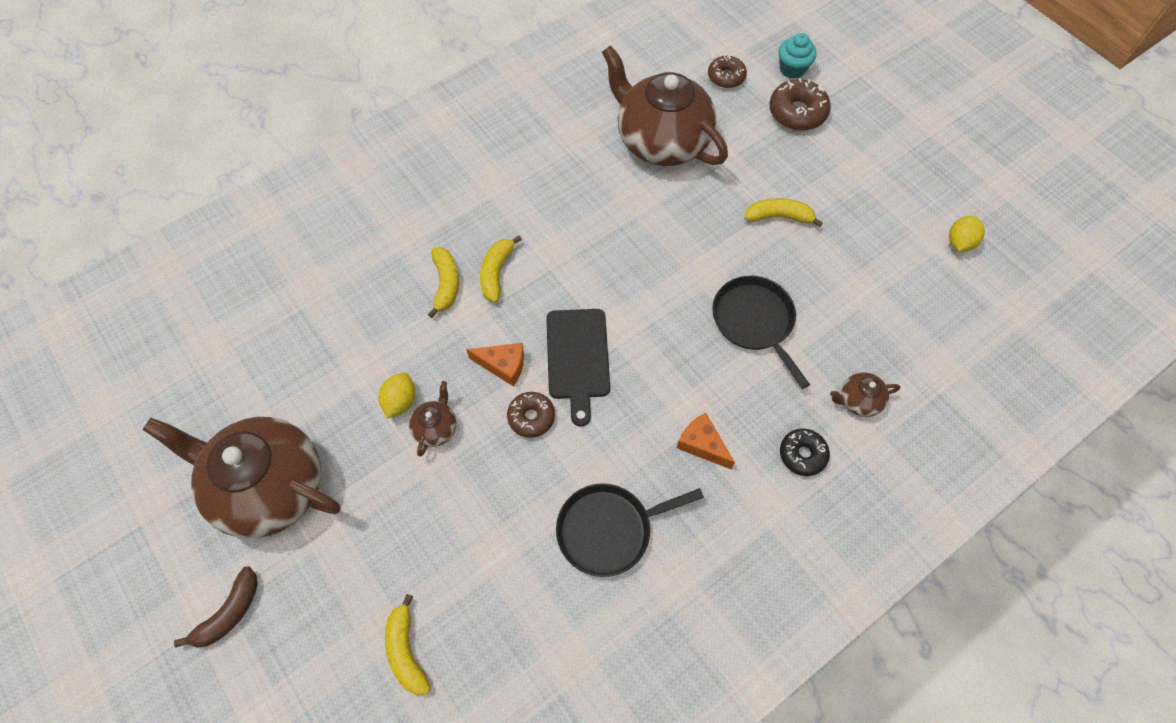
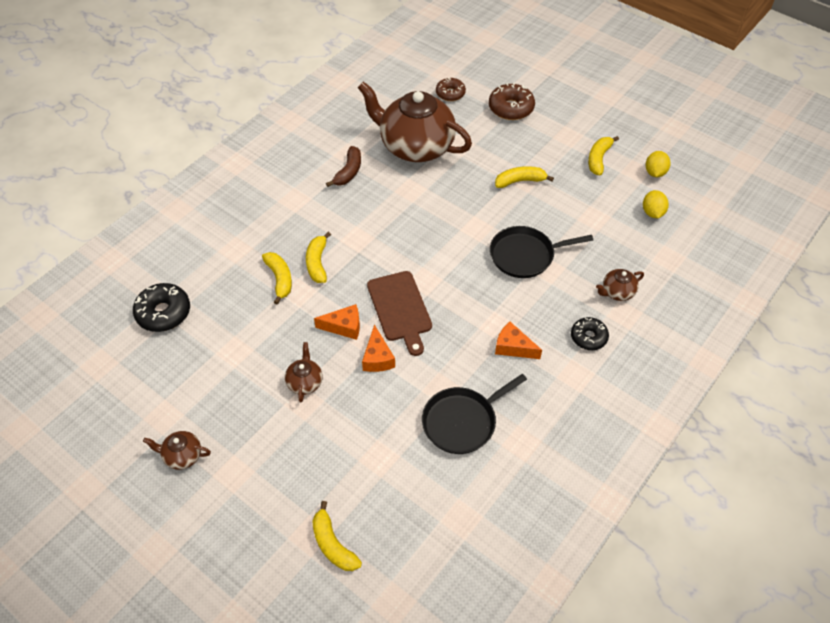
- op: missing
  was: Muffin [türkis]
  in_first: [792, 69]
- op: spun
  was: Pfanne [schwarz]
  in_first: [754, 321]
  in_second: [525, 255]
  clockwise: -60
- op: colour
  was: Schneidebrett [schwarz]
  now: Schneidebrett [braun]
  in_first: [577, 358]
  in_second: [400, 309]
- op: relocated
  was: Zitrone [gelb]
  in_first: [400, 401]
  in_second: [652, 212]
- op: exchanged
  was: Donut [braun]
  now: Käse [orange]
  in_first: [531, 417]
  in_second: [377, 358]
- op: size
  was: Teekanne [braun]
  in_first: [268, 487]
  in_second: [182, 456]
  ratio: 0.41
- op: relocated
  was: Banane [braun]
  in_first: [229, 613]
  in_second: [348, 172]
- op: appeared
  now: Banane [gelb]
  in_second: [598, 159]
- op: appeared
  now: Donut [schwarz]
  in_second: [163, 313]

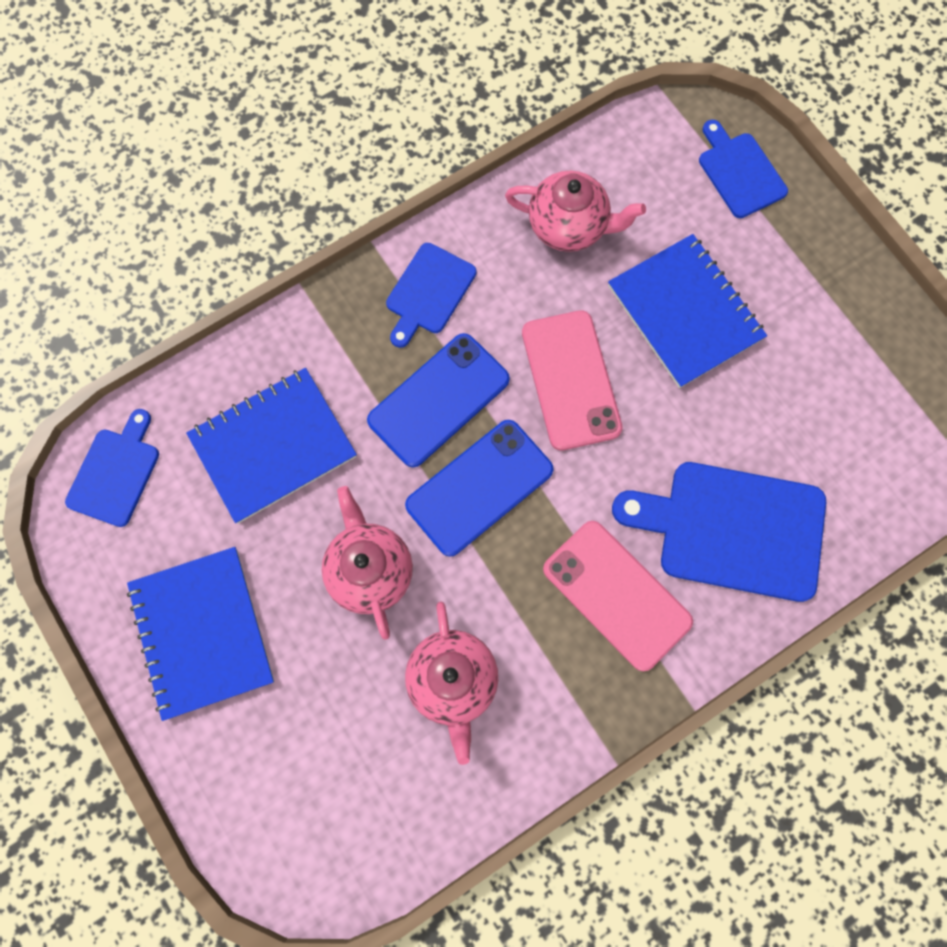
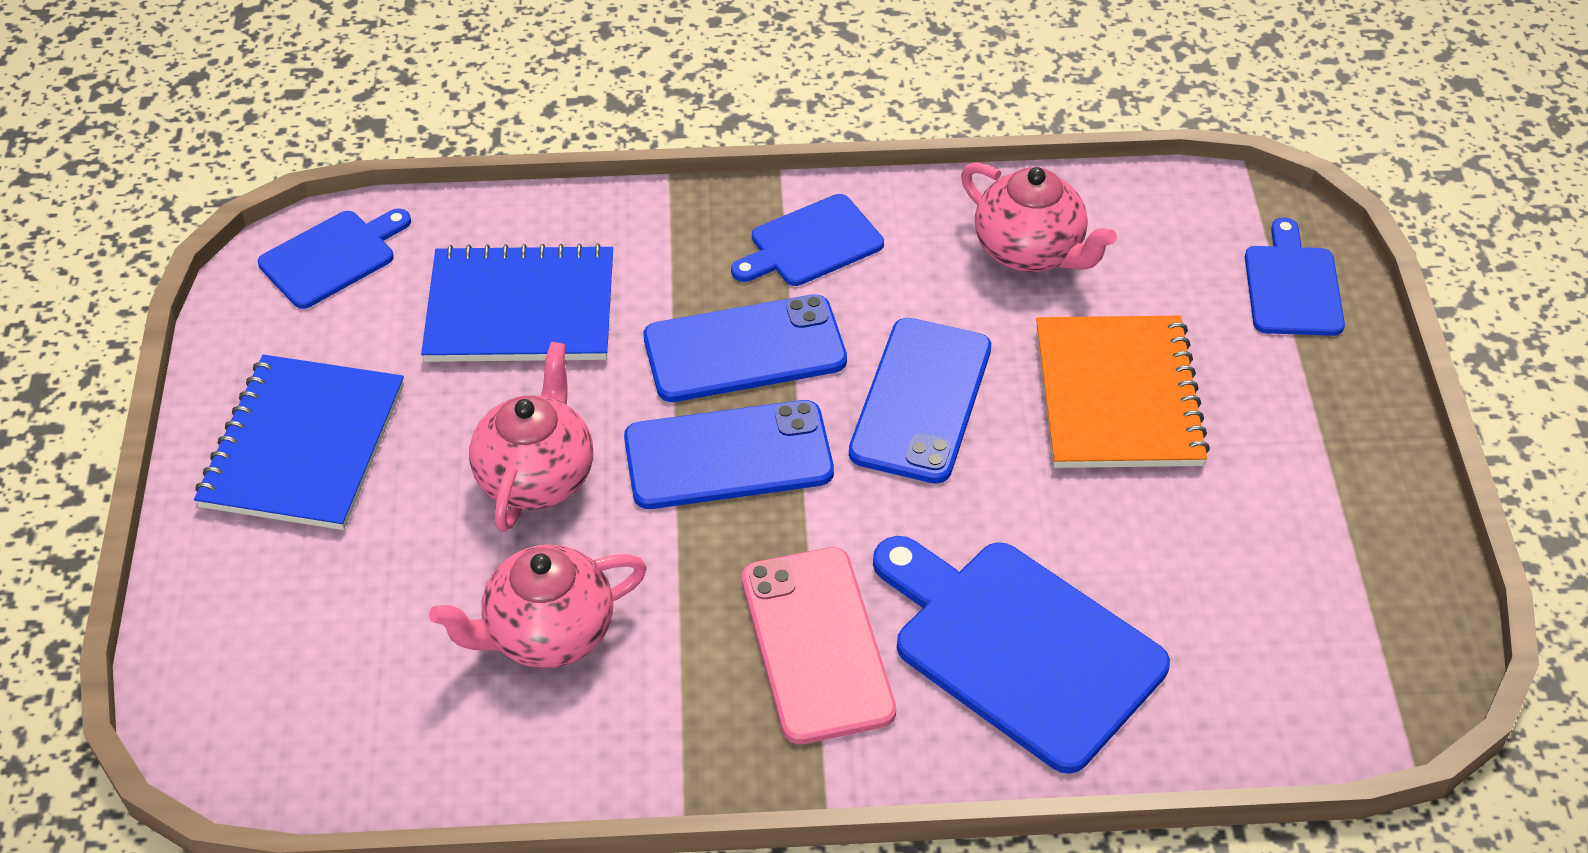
- op: colour
  was: Notizbuch [blau]
  now: Notizbuch [orange]
  in_first: [684, 312]
  in_second: [1118, 396]
- op: colour
  was: Handy [rosa]
  now: Handy [blau]
  in_first: [571, 380]
  in_second: [921, 400]
- op: spun
  was: Teekanne [rosa]
  in_first: [452, 681]
  in_second: [548, 633]
  clockwise: 45

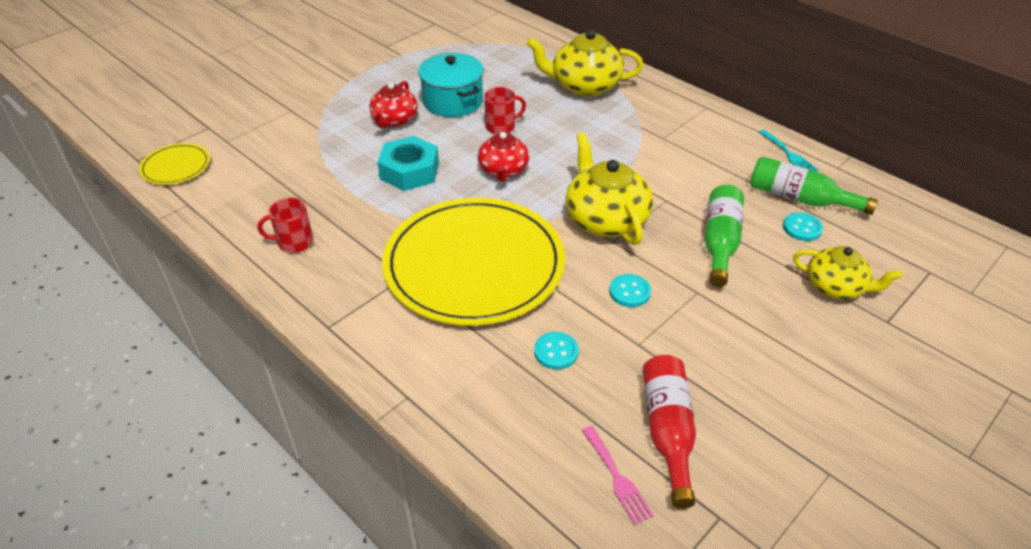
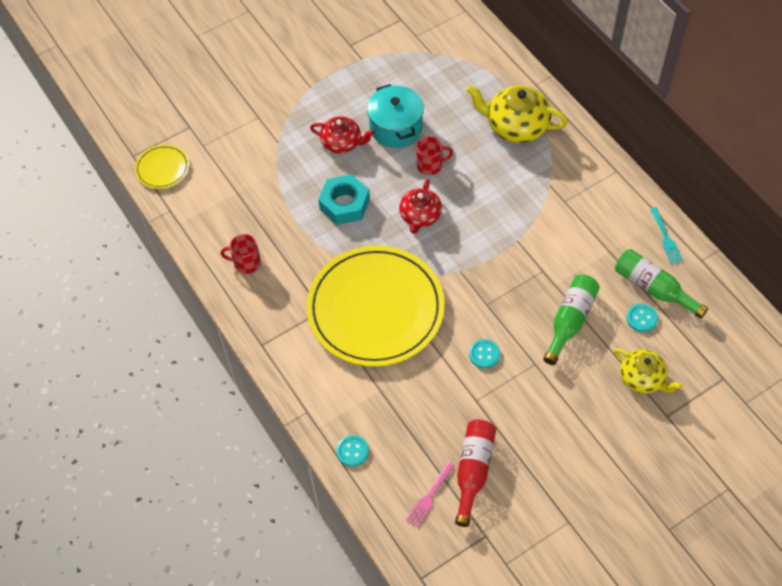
- op: spun
  was: Teekanne [rot]
  in_first: [394, 120]
  in_second: [342, 143]
  clockwise: -105
- op: missing
  was: Teekanne [gelb]
  in_first: [605, 219]
- op: relocated
  was: Knopf [türkis]
  in_first: [556, 352]
  in_second: [352, 451]
- op: spun
  was: Gabel [rosa]
  in_first: [617, 478]
  in_second: [429, 497]
  clockwise: 45

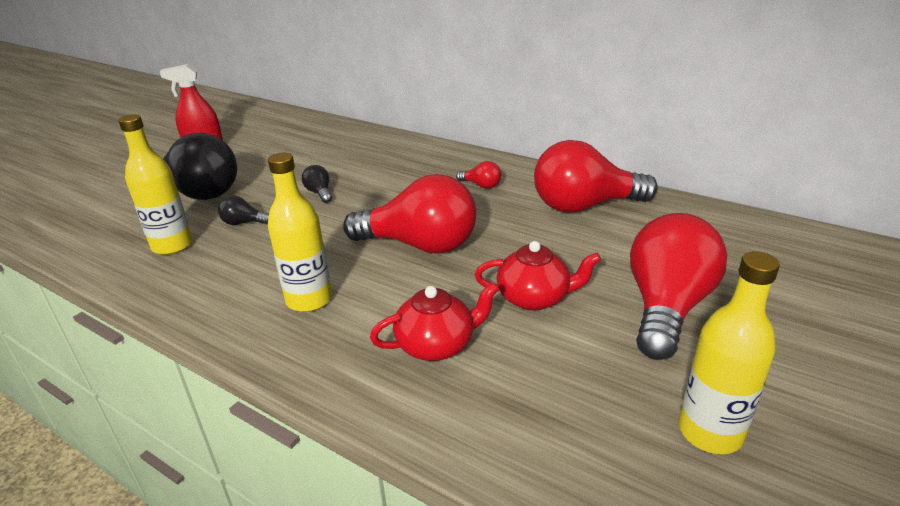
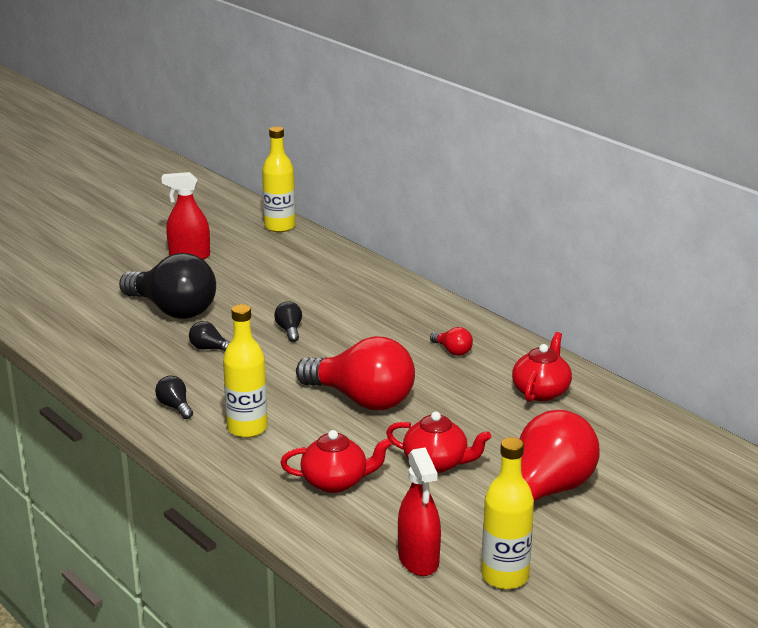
- op: relocated
  was: Flasche [gelb]
  in_first: [172, 245]
  in_second: [280, 227]
- op: exchanged
  was: Glühbirne [rot]
  now: Teekanne [rot]
  in_first: [584, 206]
  in_second: [541, 391]
- op: appeared
  now: Glühbirne [schwarz]
  in_second: [175, 407]
- op: appeared
  now: Sprühflasche [rot]
  in_second: [418, 559]

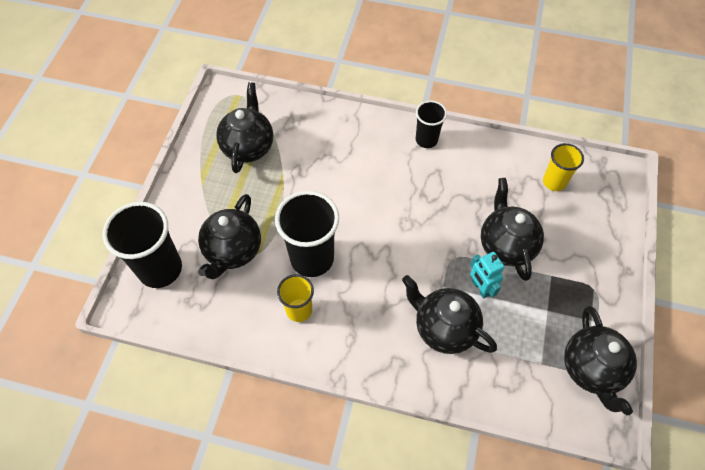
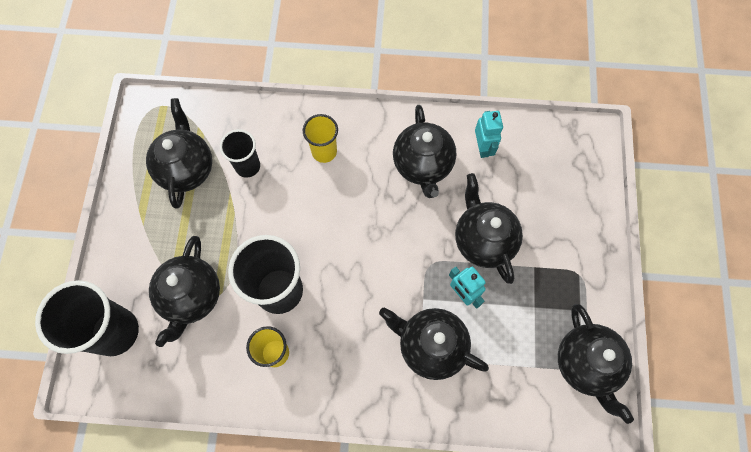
- op: relocated
  was: Becher [schwarz]
  in_first: [426, 140]
  in_second: [247, 166]
- op: relocated
  was: Becher [gelb]
  in_first: [554, 182]
  in_second: [324, 152]
- op: appeared
  now: Teekanne [schwarz]
  in_second: [422, 165]
- op: appeared
  now: Roboter [türkis]
  in_second: [483, 147]

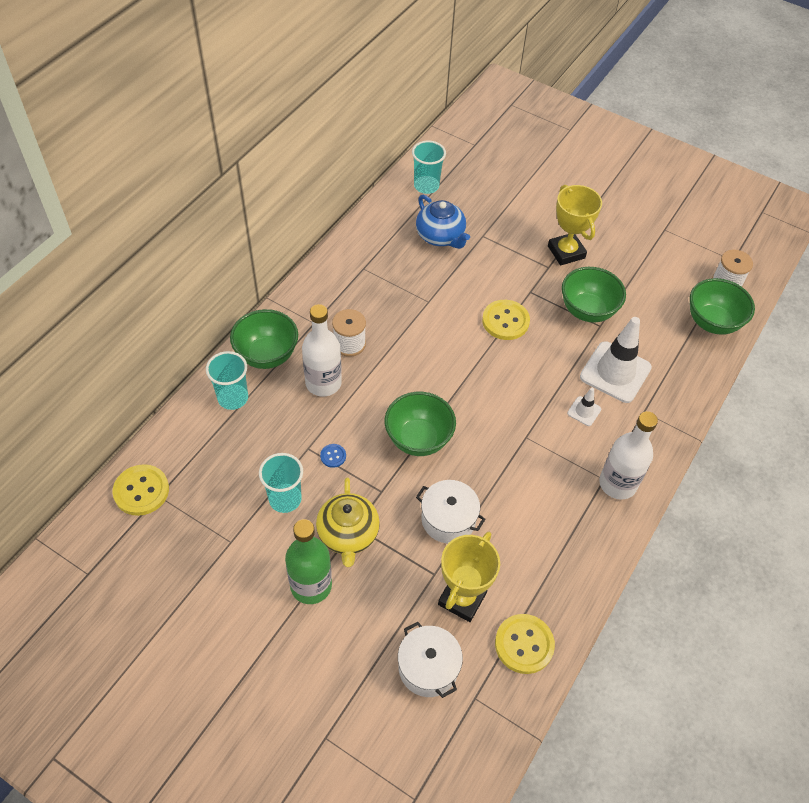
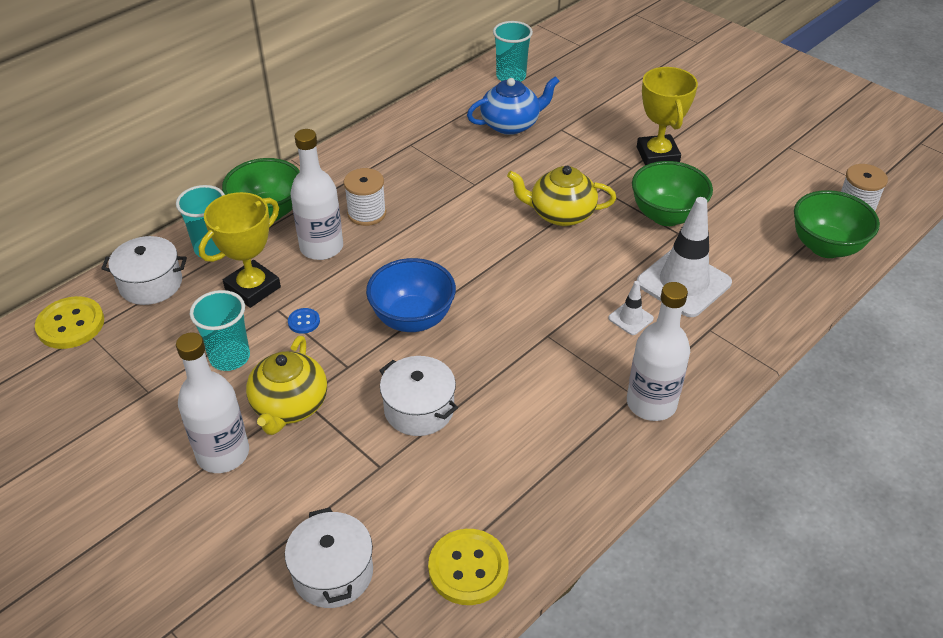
- op: spun
  was: Teekanne [blau]
  in_first: [440, 236]
  in_second: [511, 124]
  clockwise: -90
- op: exchanged
  was: Knopf [gelb]
  now: Teekanne [gelb]
  in_first: [505, 321]
  in_second: [561, 214]
- op: colour
  was: Schüssel [grün]
  now: Schüssel [blau]
  in_first: [418, 439]
  in_second: [412, 319]
- op: colour
  was: Flasche [grün]
  now: Flasche [weiß]
  in_first: [311, 585]
  in_second: [223, 454]
- op: relocated
  was: Pokal [gelb]
  in_first: [462, 598]
  in_second: [253, 288]
- op: appeared
  now: Kochtopf [weiß]
  in_second: [151, 284]

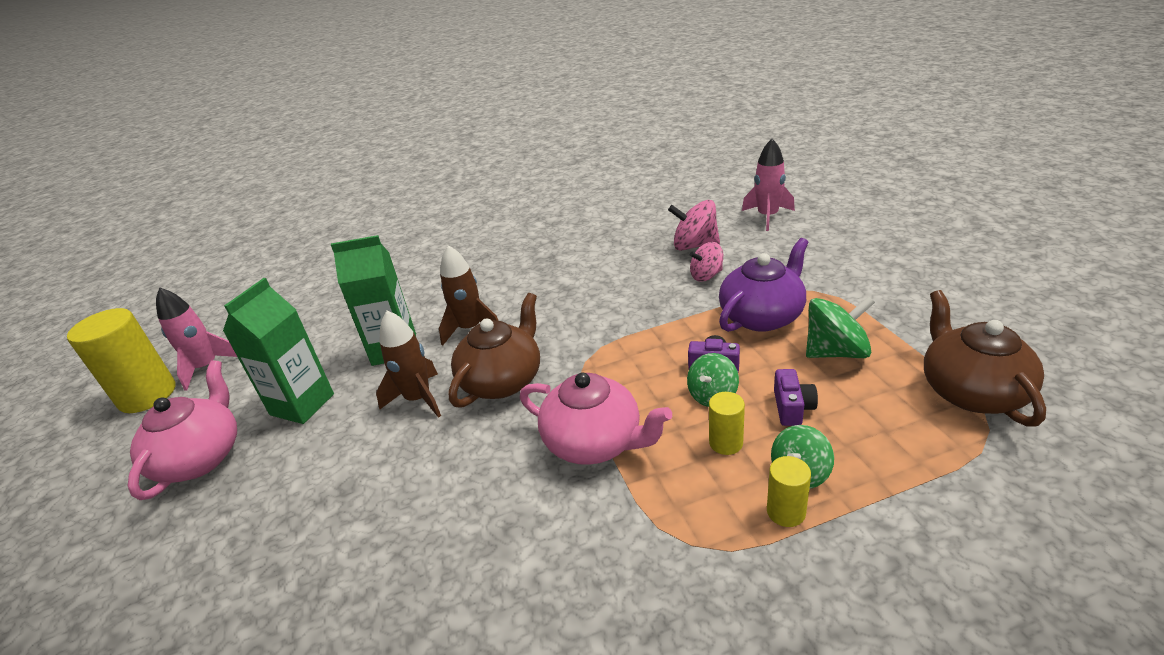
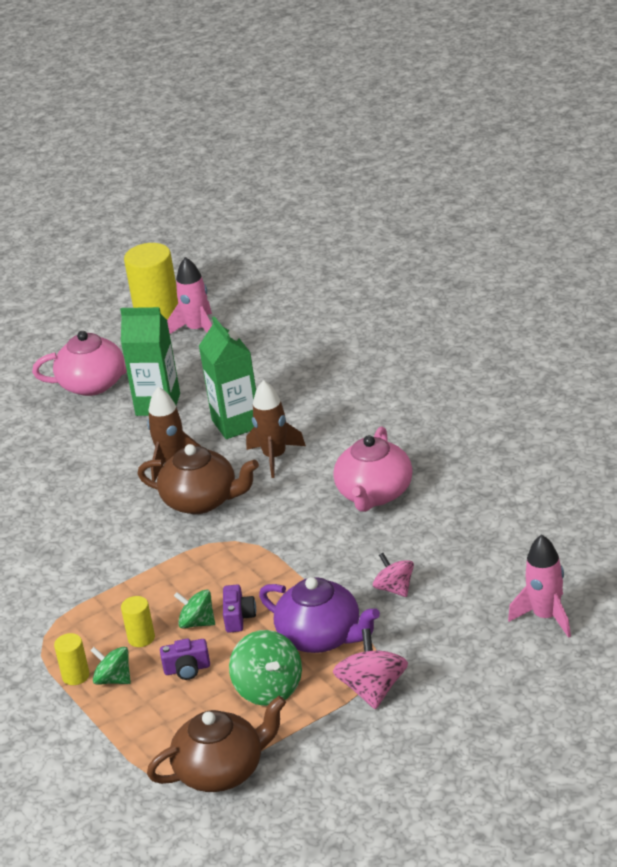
- op: relocated
  was: Kreisel [rosa]
  in_first: [694, 245]
  in_second: [373, 689]
- op: relocated
  was: Teekanne [rosa]
  in_first: [594, 442]
  in_second: [374, 494]

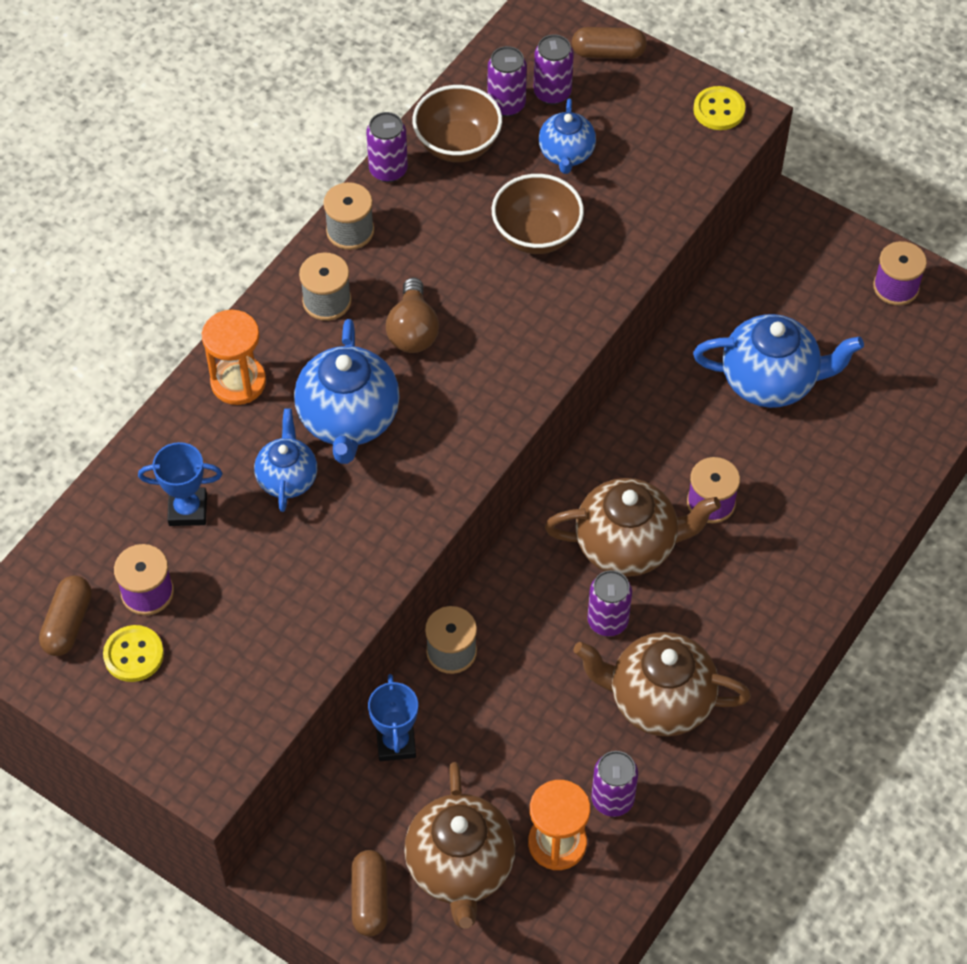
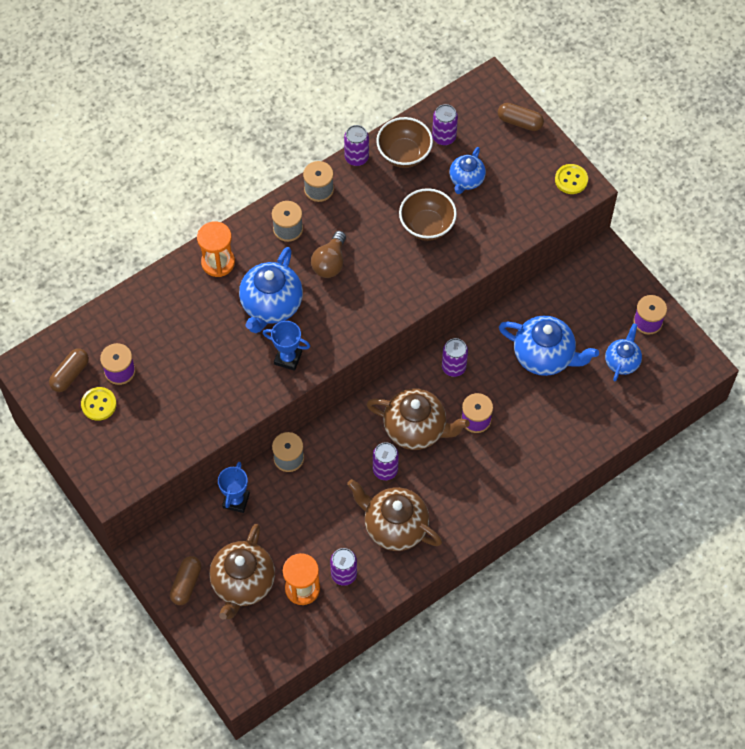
- op: relocated
  was: Dose [lila]
  in_first: [552, 93]
  in_second: [453, 367]
- op: relocated
  was: Teekanne [blau]
  in_first: [287, 478]
  in_second: [622, 361]
- op: relocated
  was: Pokal [blau]
  in_first: [188, 510]
  in_second: [288, 358]

